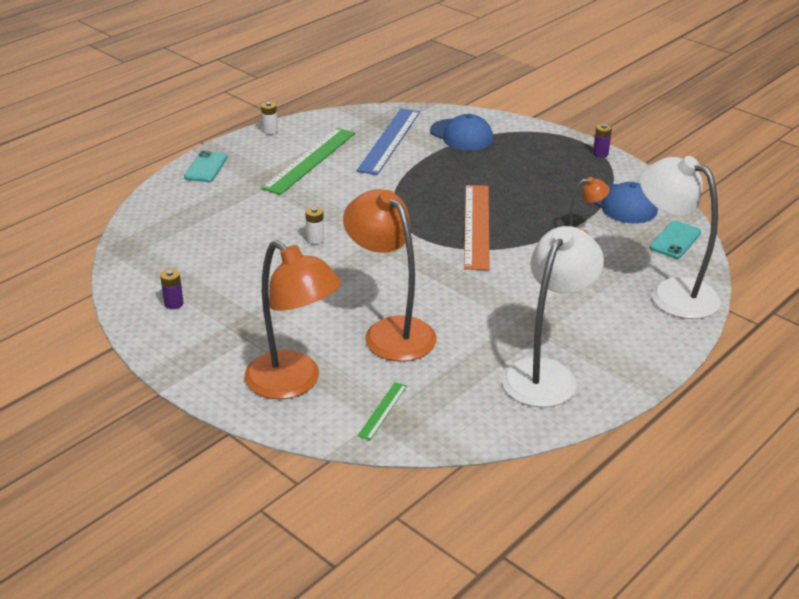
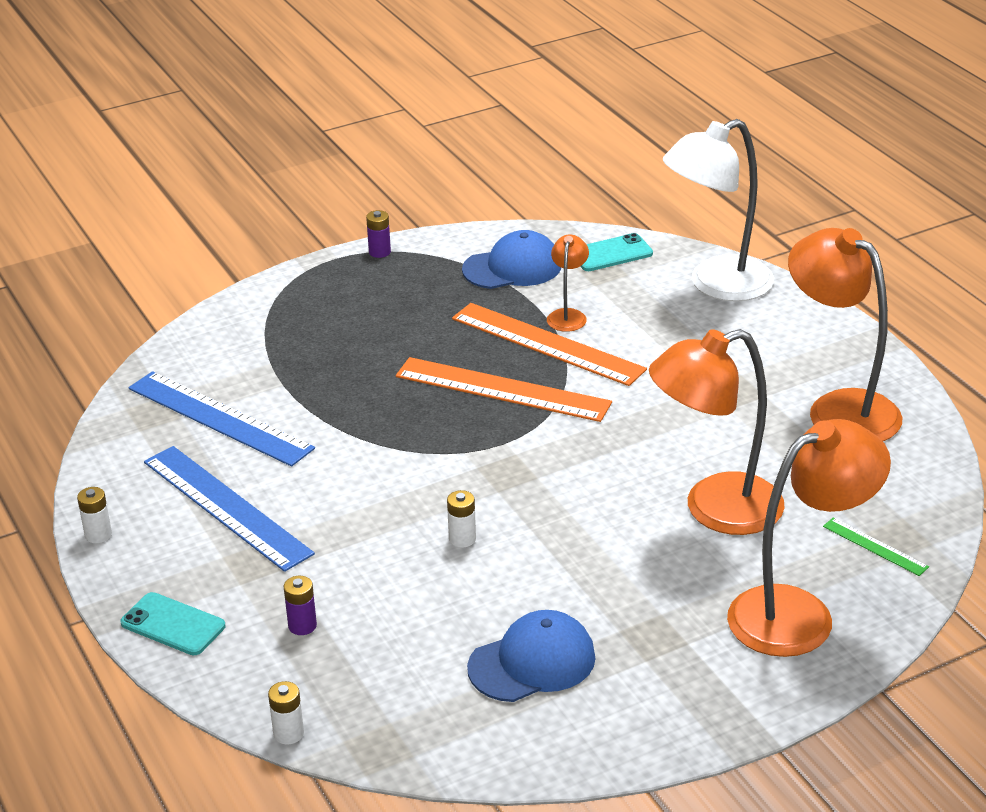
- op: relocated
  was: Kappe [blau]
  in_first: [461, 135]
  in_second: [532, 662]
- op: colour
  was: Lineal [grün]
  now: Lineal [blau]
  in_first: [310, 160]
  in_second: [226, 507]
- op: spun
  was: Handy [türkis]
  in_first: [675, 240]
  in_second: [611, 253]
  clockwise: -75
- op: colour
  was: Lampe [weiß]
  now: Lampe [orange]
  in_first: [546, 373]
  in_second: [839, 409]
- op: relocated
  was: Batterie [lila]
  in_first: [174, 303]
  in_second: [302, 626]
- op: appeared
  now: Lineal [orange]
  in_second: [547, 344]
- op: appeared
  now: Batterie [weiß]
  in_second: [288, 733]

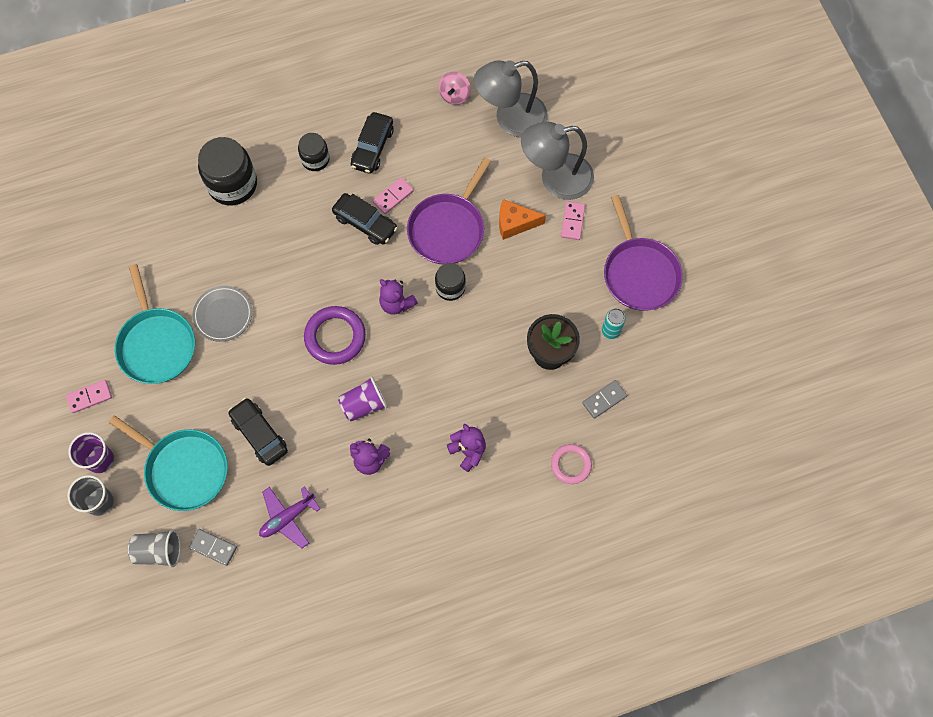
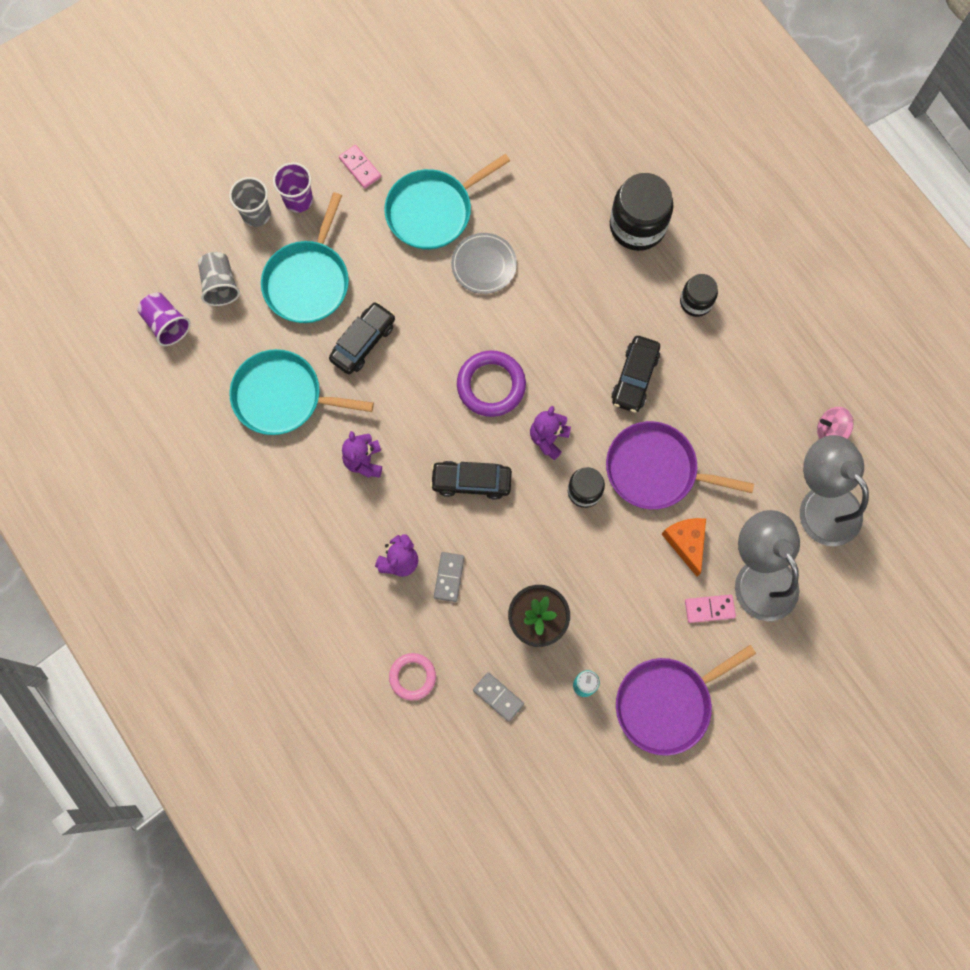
- op: relocated
  was: Auto [schwarz]
  in_first: [372, 147]
  in_second: [471, 481]
- op: missing
  was: Dominostein [rosa]
  in_first: [393, 197]
- op: relocated
  was: Becher [lila]
  in_first: [364, 404]
  in_second: [167, 324]
- op: exchanged
  was: Flugzeug [lila]
  now: Pfanne [türkis]
  in_first: [287, 518]
  in_second: [282, 397]
- op: relocated
  was: Dominostein [grau]
  in_first: [213, 547]
  in_second: [449, 577]

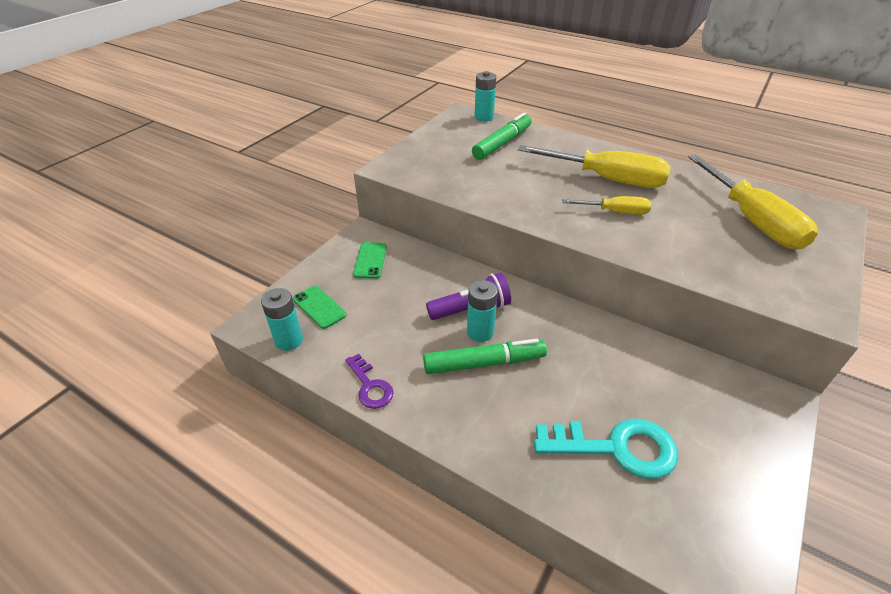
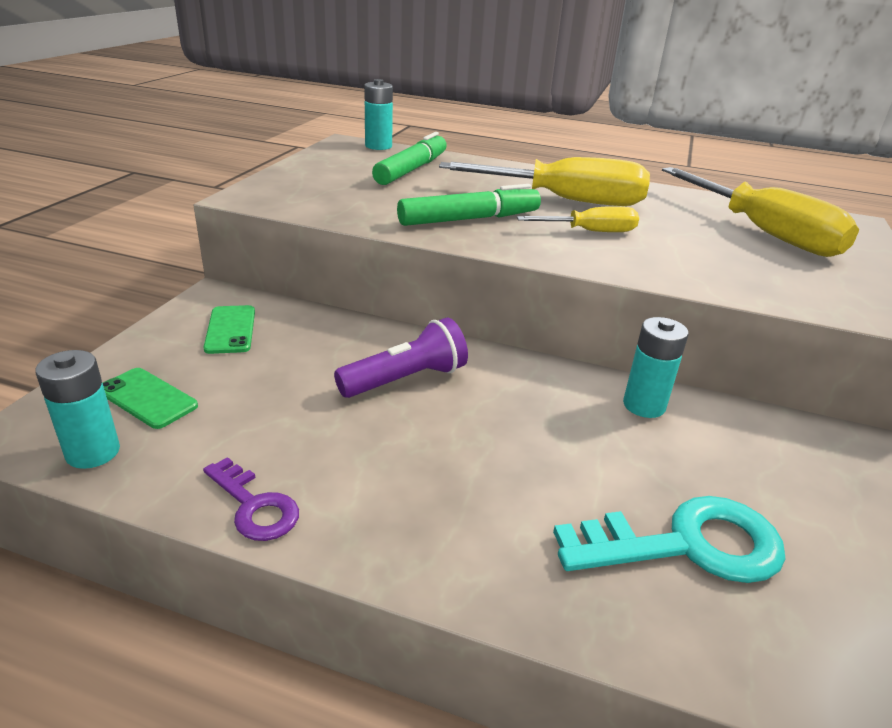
- op: relocated
  was: Batterie [türkis]
  in_first: [480, 332]
  in_second: [644, 405]
- op: relocated
  was: Filzstift [grün]
  in_first: [484, 363]
  in_second: [469, 219]

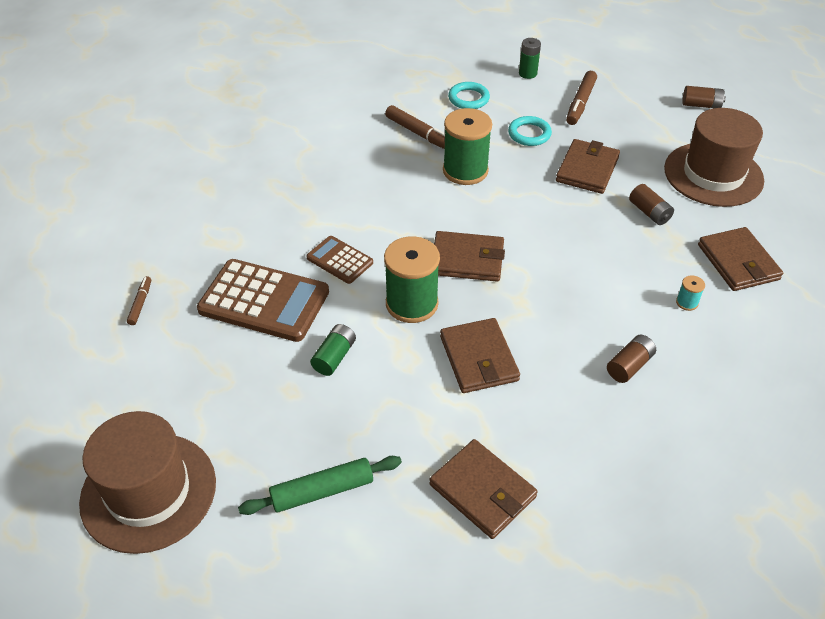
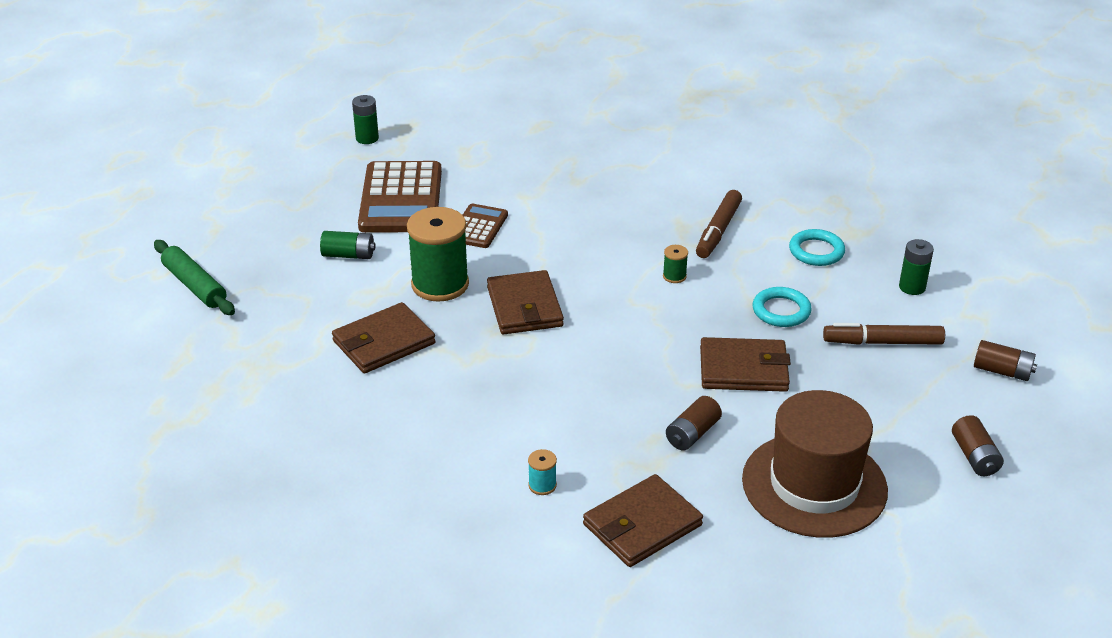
- op: size
  was: Garnrolle [grün]
  in_first: [465, 170]
  in_second: [674, 276]
  ratio: 0.42
- op: exchanged
  was: Filzstift [braun]
  now: Batterie [grün]
  in_first: [140, 303]
  in_second: [367, 138]
- op: relocated
  was: Batterie [braun]
  in_first: [629, 366]
  in_second: [1002, 371]
- op: missing
  was: Hut [braun]
  in_first: [148, 492]
- op: missing
  was: Geldbörse [braun]
  in_first: [482, 491]

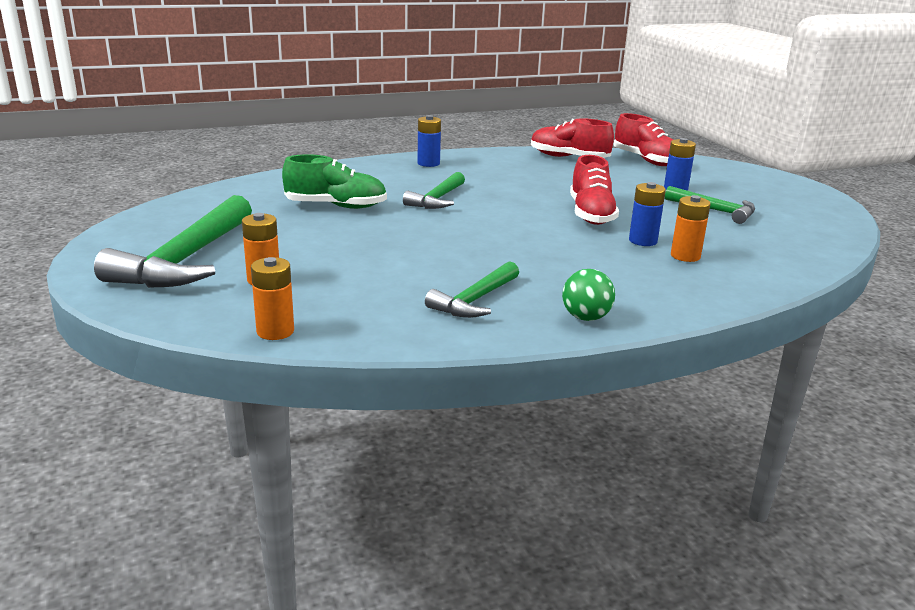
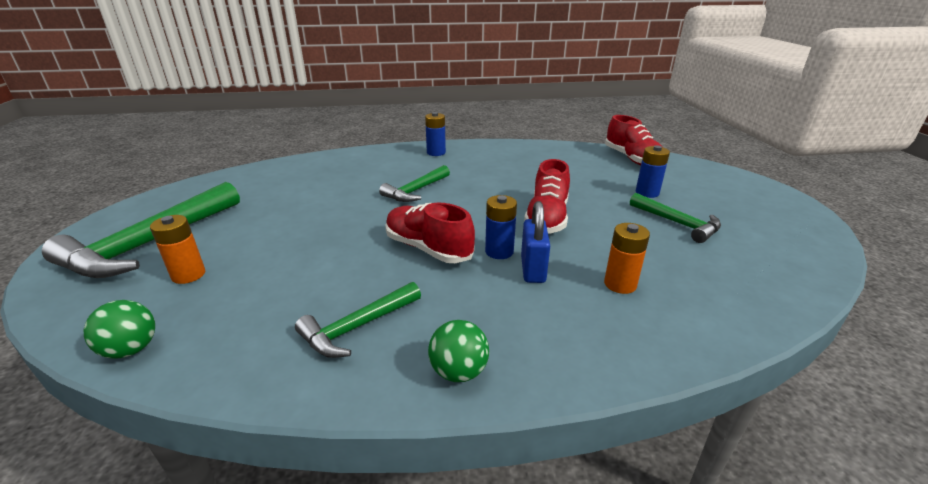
- op: relocated
  was: Schuh [rot]
  in_first: [568, 158]
  in_second: [428, 248]
- op: missing
  was: Schuh [grün]
  in_first: [336, 206]
- op: relocated
  was: Batterie [blau]
  in_first: [643, 241]
  in_second: [499, 251]
- op: exchanged
  was: Batterie [orange]
  now: Ball [grün]
  in_first: [275, 331]
  in_second: [131, 349]
- op: appeared
  now: Vorhängeschloss [blau]
  in_second: [532, 269]

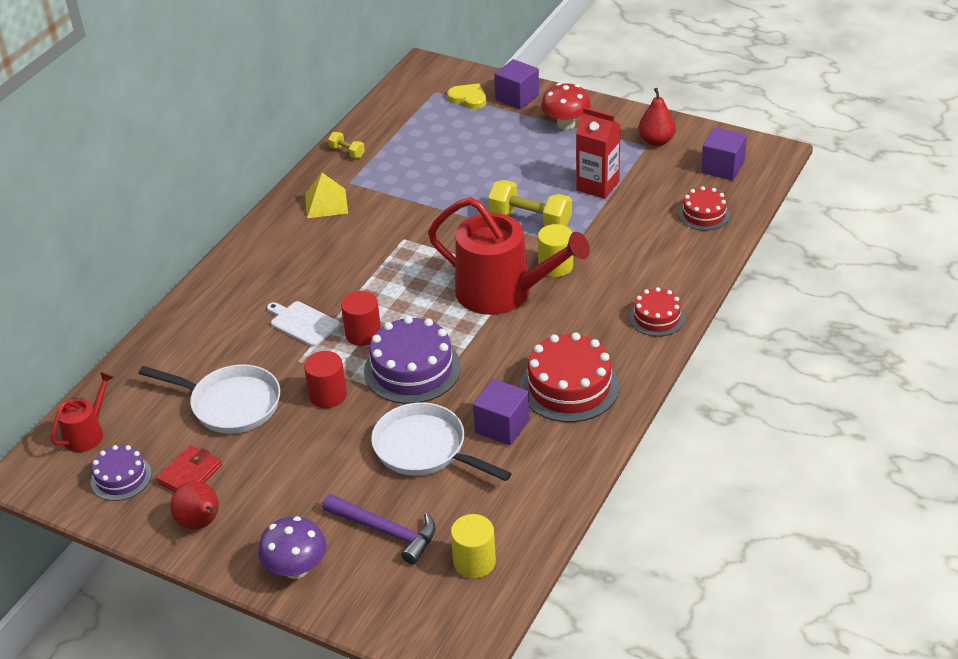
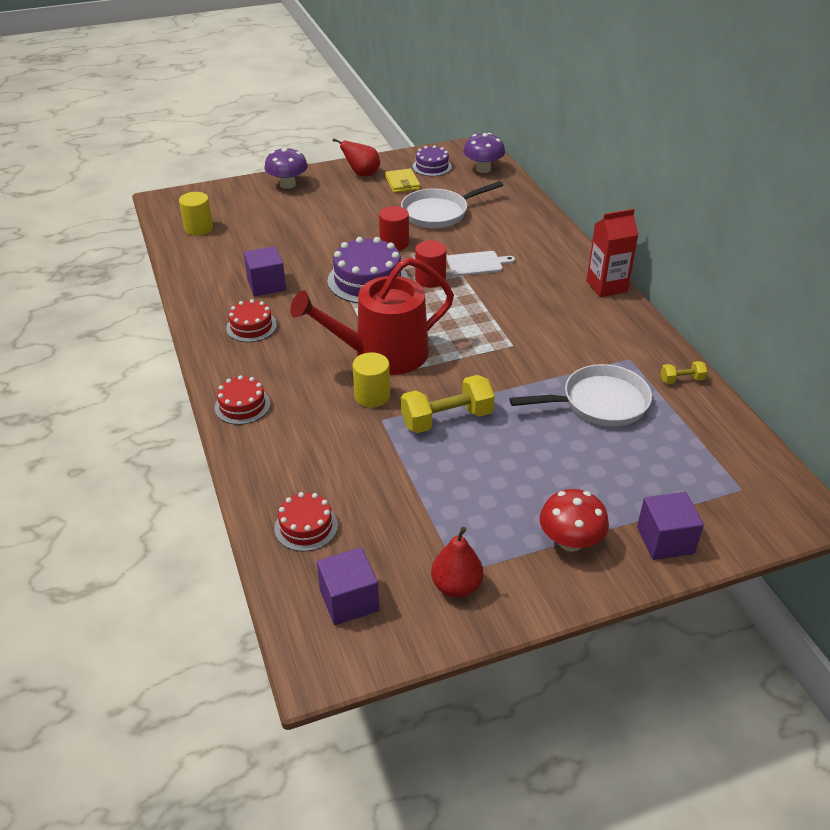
- op: missing
  was: Herz [gelb]
  in_first: [468, 98]
- op: relocated
  was: Getränkekarton [rot]
  in_first: [597, 186]
  in_second: [606, 286]
- op: missing
  was: Pyramide [gelb]
  in_first: [326, 203]
- op: size
  was: Kuchen [rot]
  in_first: [569, 386]
  in_second: [251, 326]
  ratio: 0.58
- op: exchanged
  was: Gießkanne [rot]
  now: Pilz [lila]
  in_first: [87, 433]
  in_second: [483, 169]
- op: relocated
  was: Pfanne [weiß]
  in_first: [425, 449]
  in_second: [599, 403]
- op: colour
  was: Geldbörse [rot]
  now: Geldbörse [gelb]
  in_first: [190, 474]
  in_second: [402, 183]
- op: missing
  was: Hammer [lila]
  in_first: [386, 531]

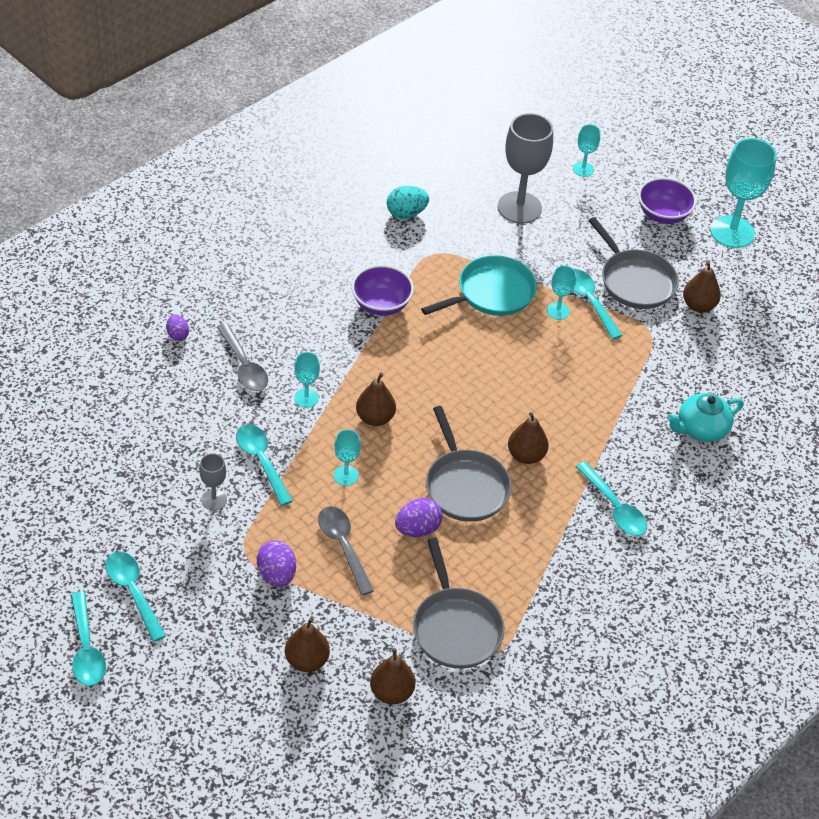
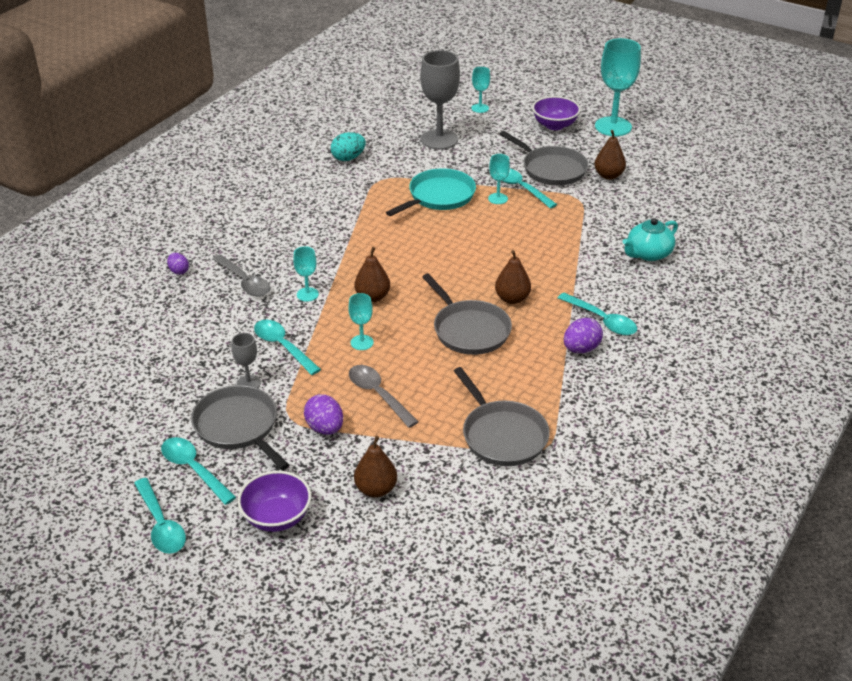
- op: relocated
  was: Schüssel [lila]
  in_first: [381, 304]
  in_second: [276, 517]
- op: relocated
  was: Ei [lila]
  in_first: [417, 529]
  in_second: [581, 349]
- op: missing
  was: Birne [braun]
  in_first: [391, 692]
- op: appeared
  now: Pfanne [grau]
  in_second: [238, 426]

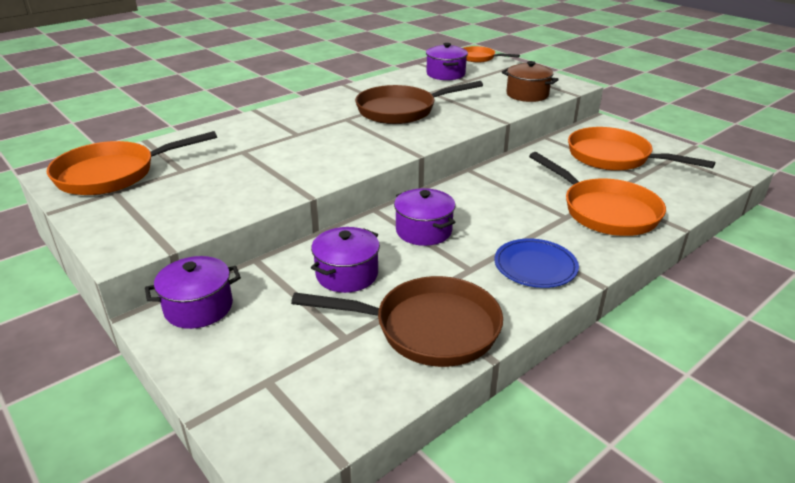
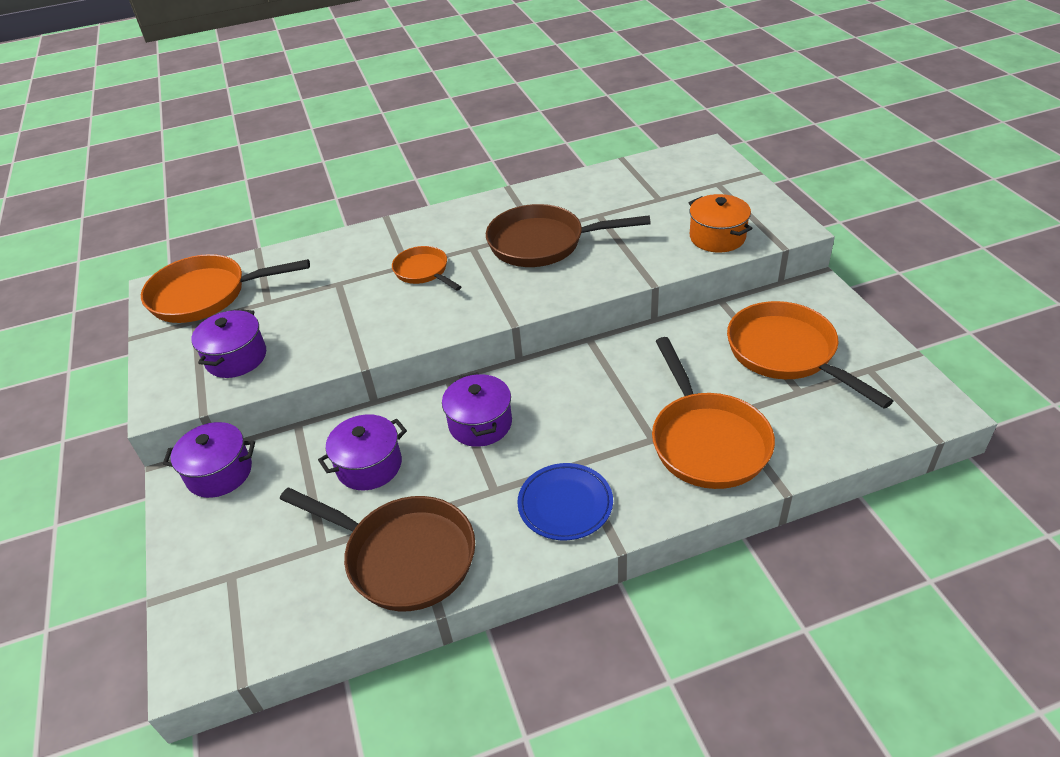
- op: relocated
  was: Kochtopf [lila]
  in_first: [445, 74]
  in_second: [236, 358]
- op: relocated
  was: Pfanne [orange]
  in_first: [479, 58]
  in_second: [423, 271]
- op: colour
  was: Kochtopf [braun]
  now: Kochtopf [orange]
  in_first: [527, 95]
  in_second: [717, 237]

